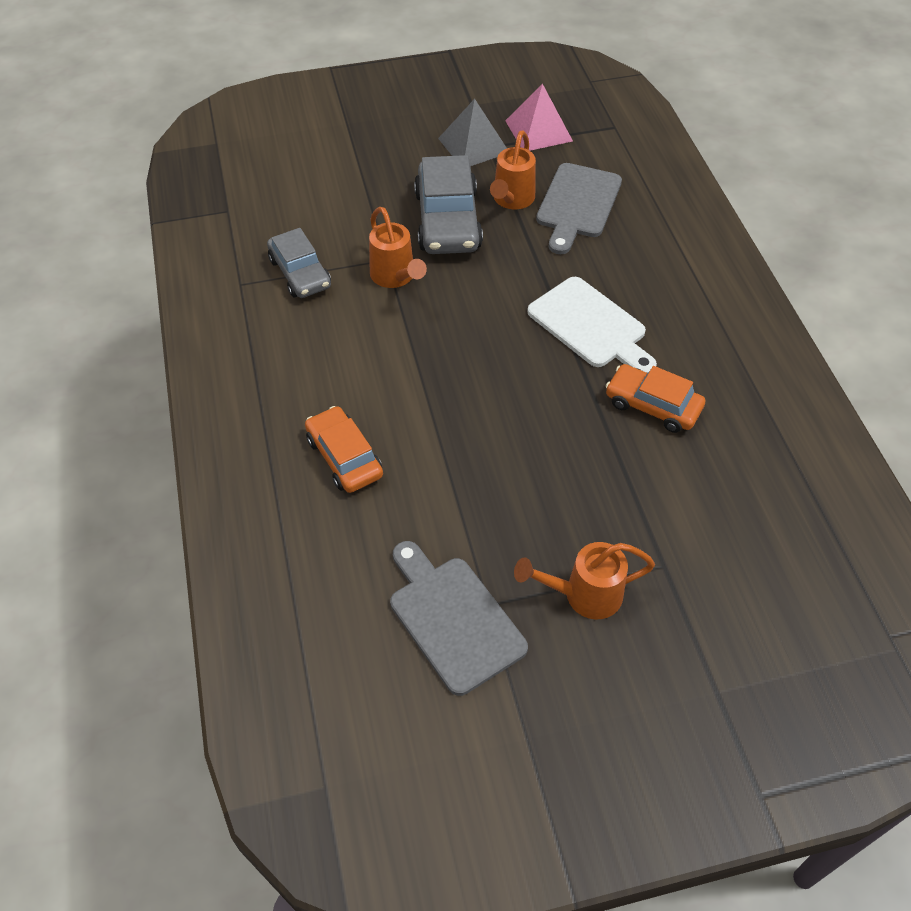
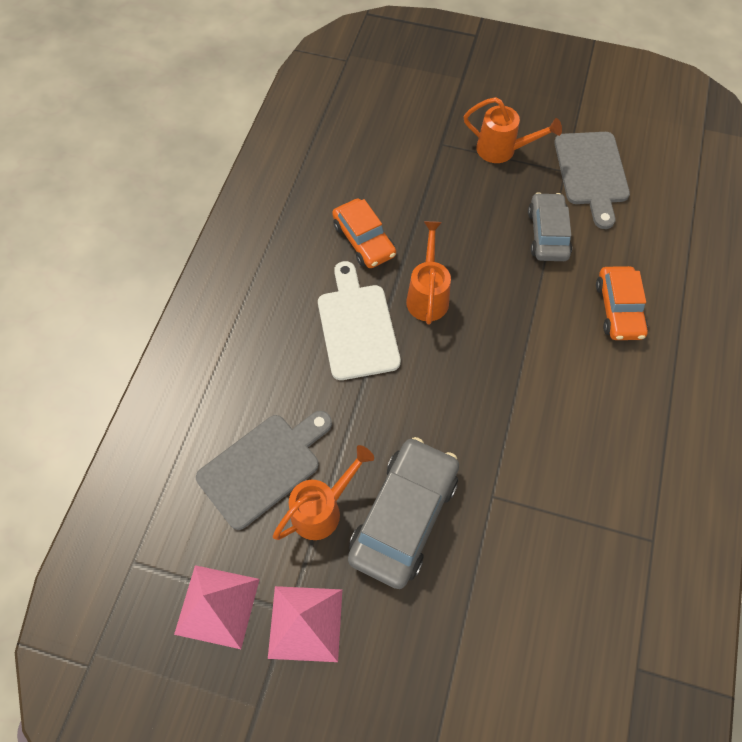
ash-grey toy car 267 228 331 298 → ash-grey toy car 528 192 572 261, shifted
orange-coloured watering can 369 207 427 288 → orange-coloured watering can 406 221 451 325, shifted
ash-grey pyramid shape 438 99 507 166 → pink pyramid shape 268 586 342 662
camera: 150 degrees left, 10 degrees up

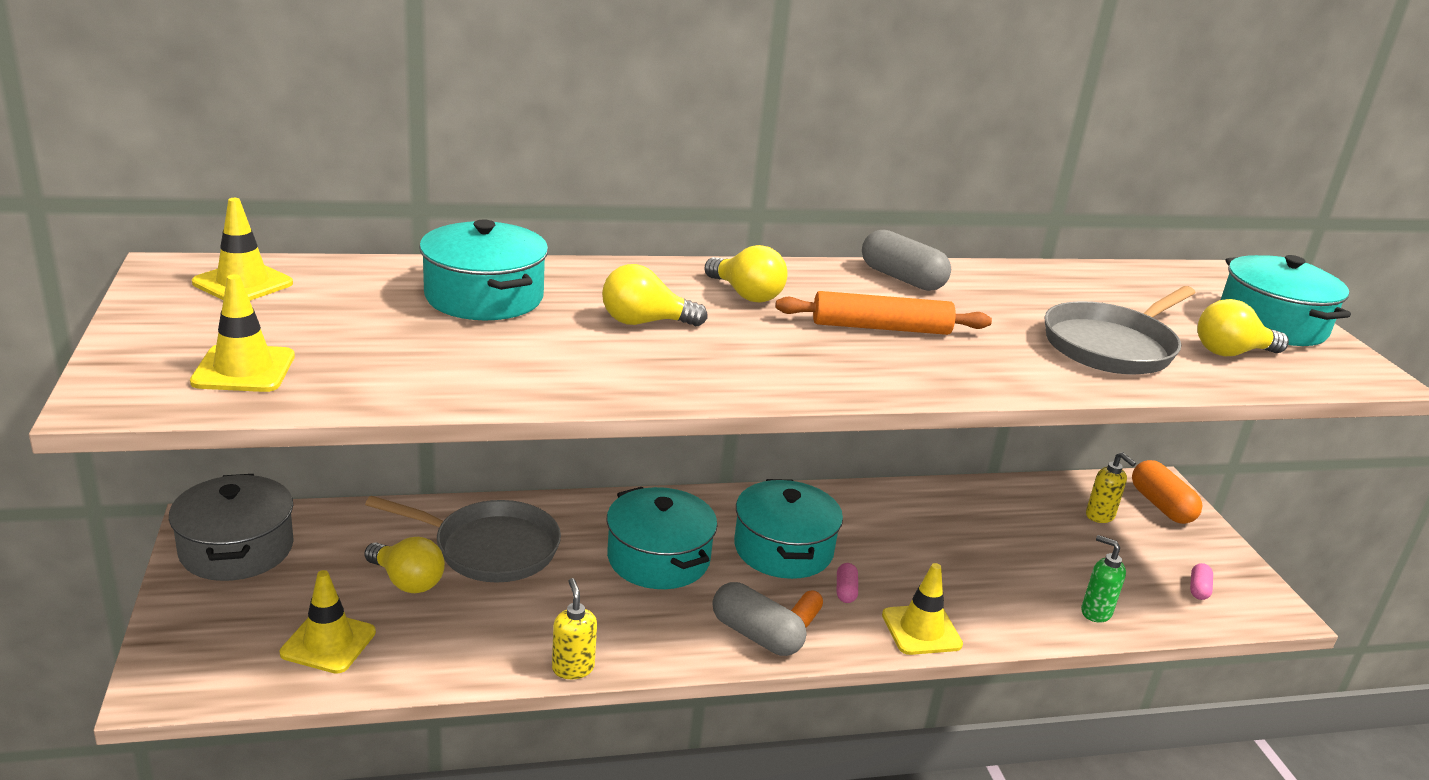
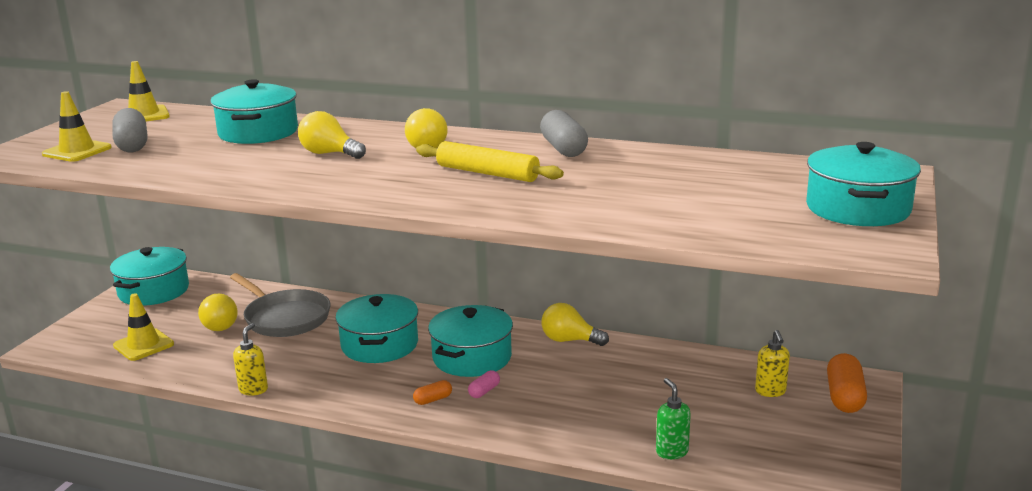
golden safety cone 882 563 963 655 → -
ash-grey skillet 1044 286 1196 374 → -
pink pill 1190 563 1213 600 → -
ash-grey pill 713 582 807 656 → ash-grey pill 112 108 147 152, shifted
golden bulb 1197 299 1289 356 → golden bulb 542 303 609 346, shifted
ash-grey cooking pot 169 474 294 581 → teal cooking pot 110 247 189 306
orange-coloured rolling pin 775 291 992 335 → golden rolling pin 416 141 564 182
camera: 35 degrees right, 5 degrees down

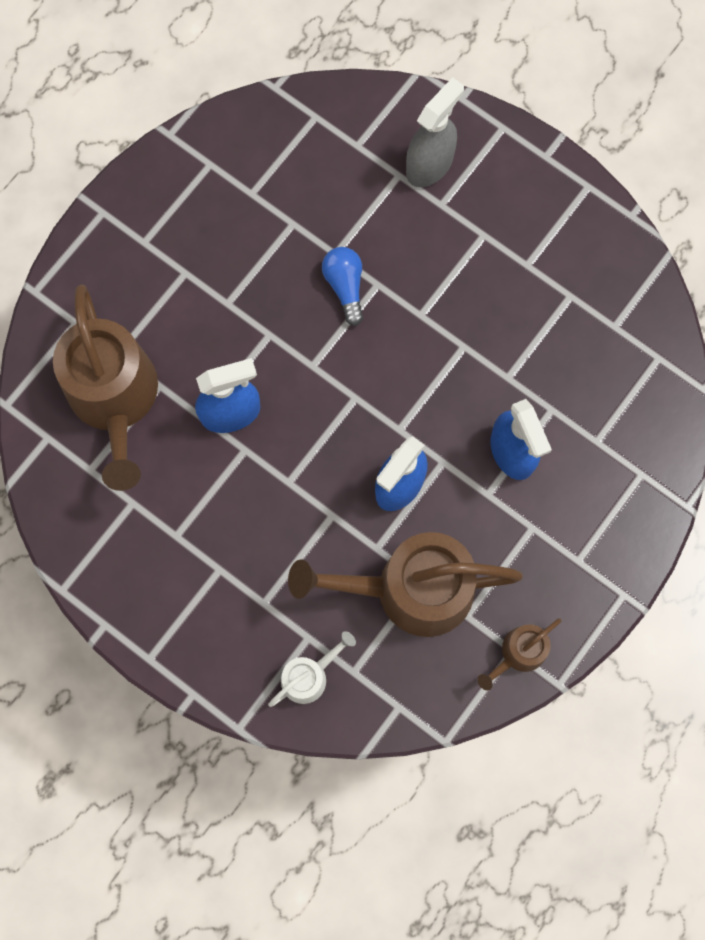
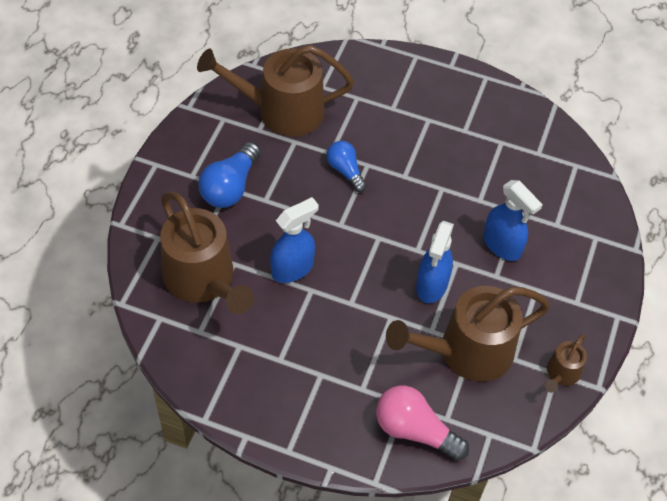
ash-grey spray bottle 406 77 464 187 → -
- → brown watering can 197 45 354 137
- → royal blue bulb 198 142 261 208
pure white watering can 268 631 356 707 → pink bulb 376 386 469 461
camera: 20 degrees left, 20 degrees down

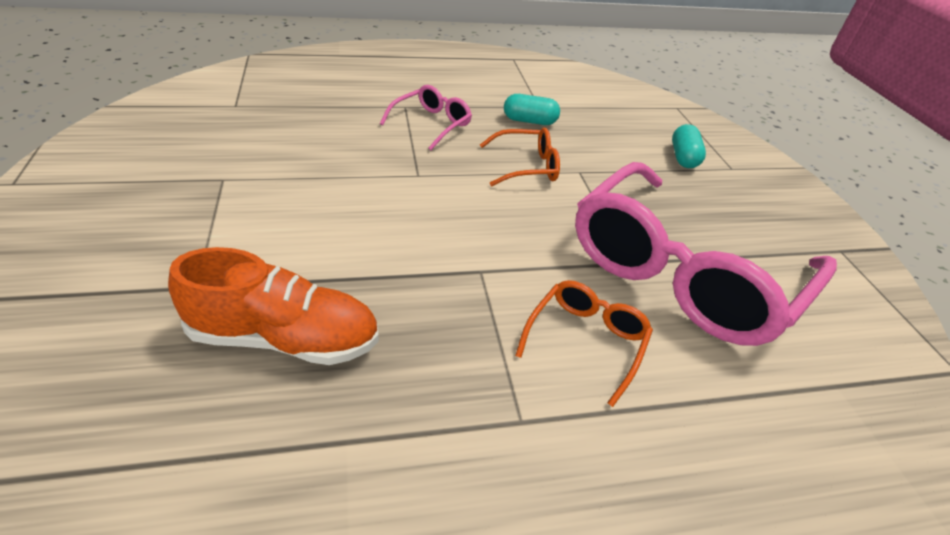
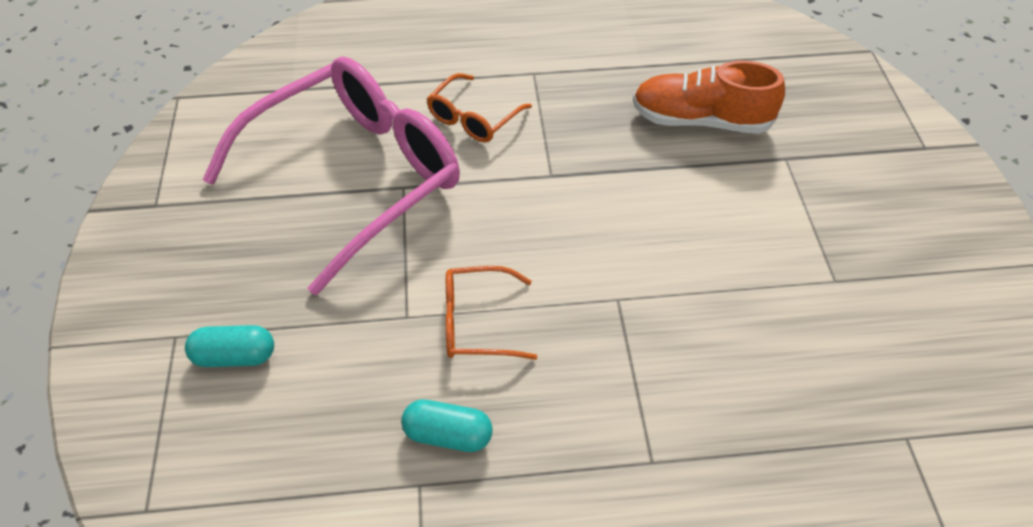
pink glasses 380 85 472 150 → -
teal pill 672 124 706 168 → teal pill 185 325 274 367, 75 degrees clockwise
camera: 170 degrees left, 10 degrees up

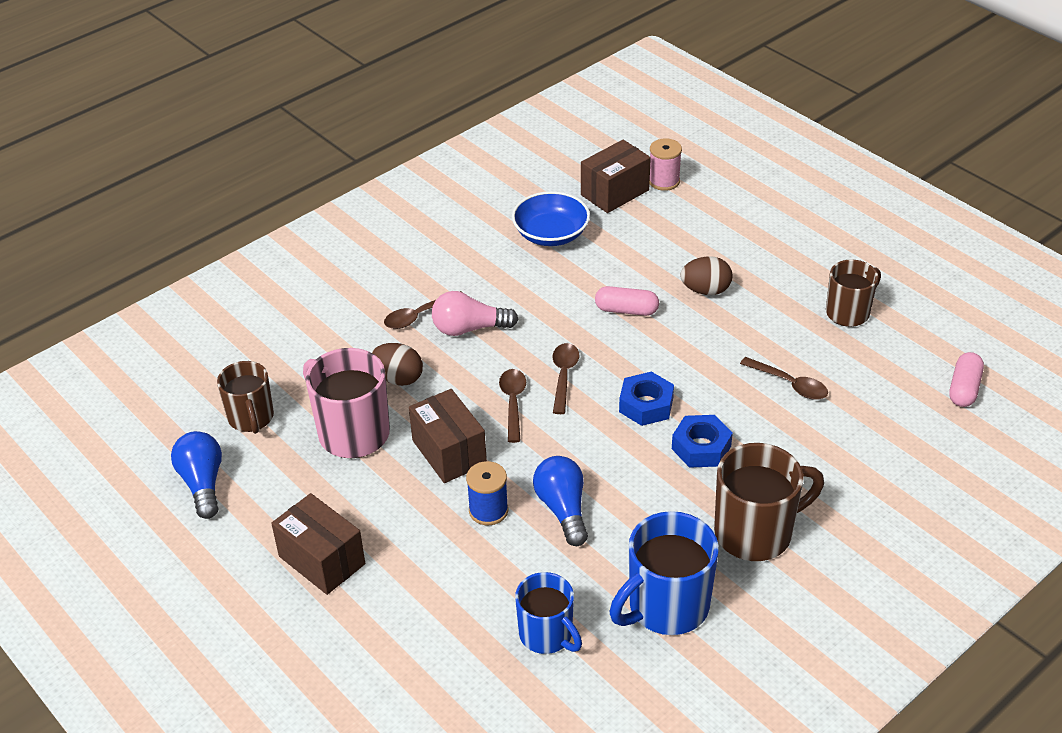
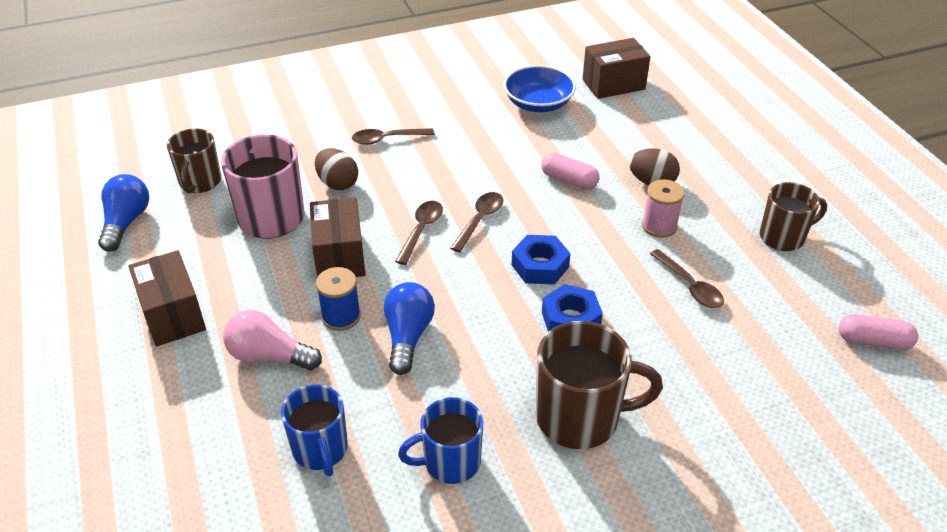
pink bulb 432 291 518 336 → pink bulb 223 310 322 370, shifted
pink reel of thread 650 139 682 191 → pink reel of thread 642 179 684 238, shifted
pink pill 949 352 984 407 → pink pill 839 314 918 350, 60 degrees clockwise
royal blue tea mug 610 511 719 635 → royal blue tea mug 398 397 483 484, x0.66
camera: 20 degrees right, 0 degrees up

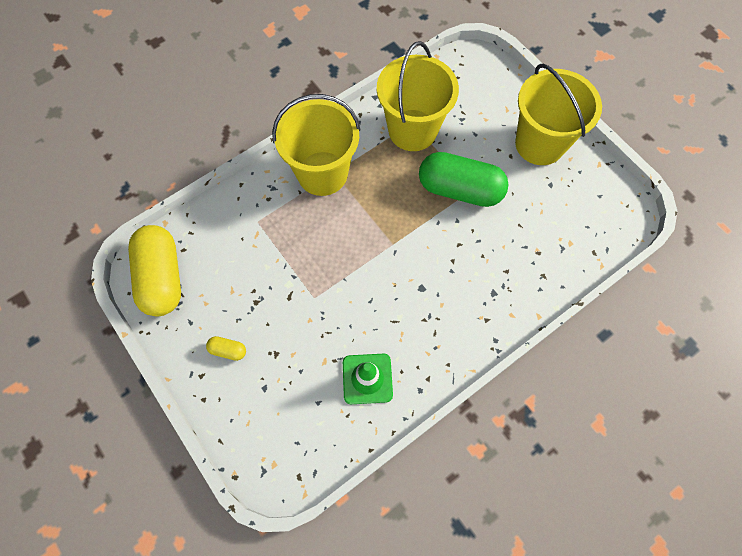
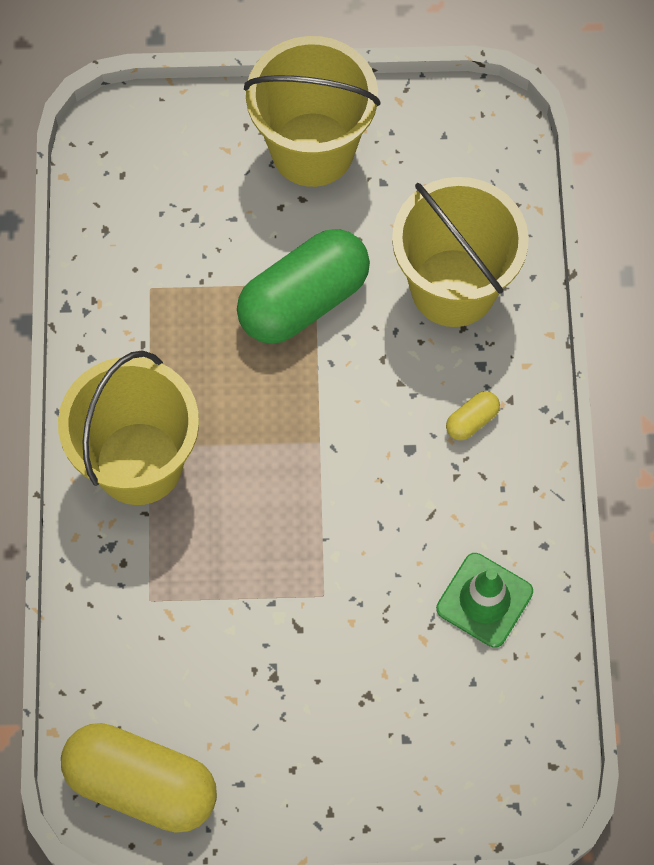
golden pill 206 336 246 361 → golden pill 446 391 500 441, shifted
golden bucket 377 41 459 151 → golden bucket 392 177 529 327, shifted
camera: 55 degrees left, 0 degrees up

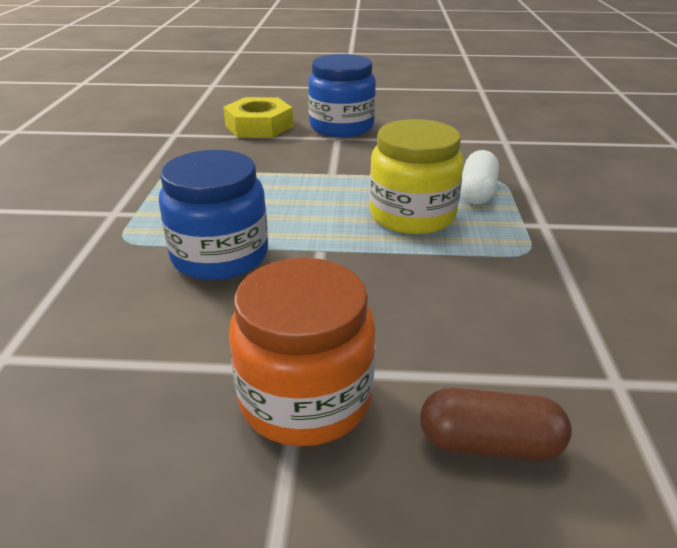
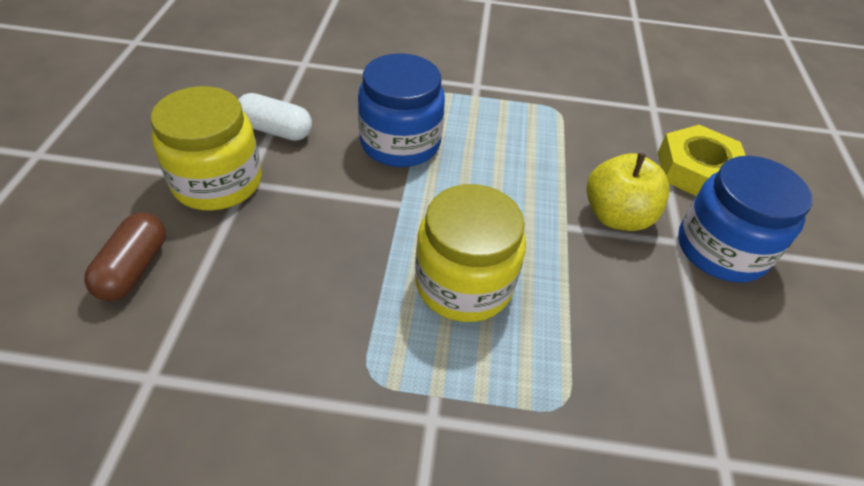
- → golden apple 586 153 669 231
pure white pill 460 150 499 204 → pure white pill 238 93 312 141, shifted
orange-coloured jam jar 229 258 375 446 → golden jam jar 151 86 262 211
camera: 90 degrees right, 15 degrees up

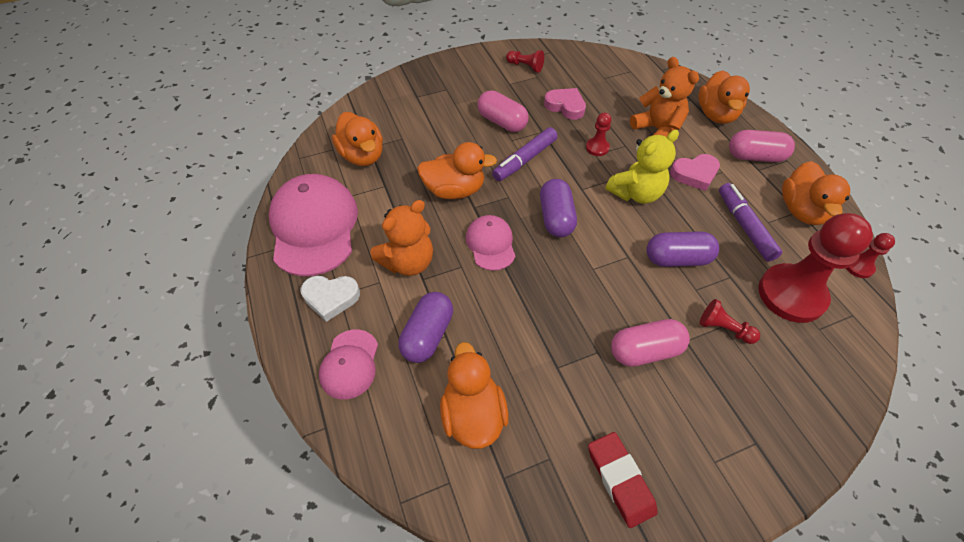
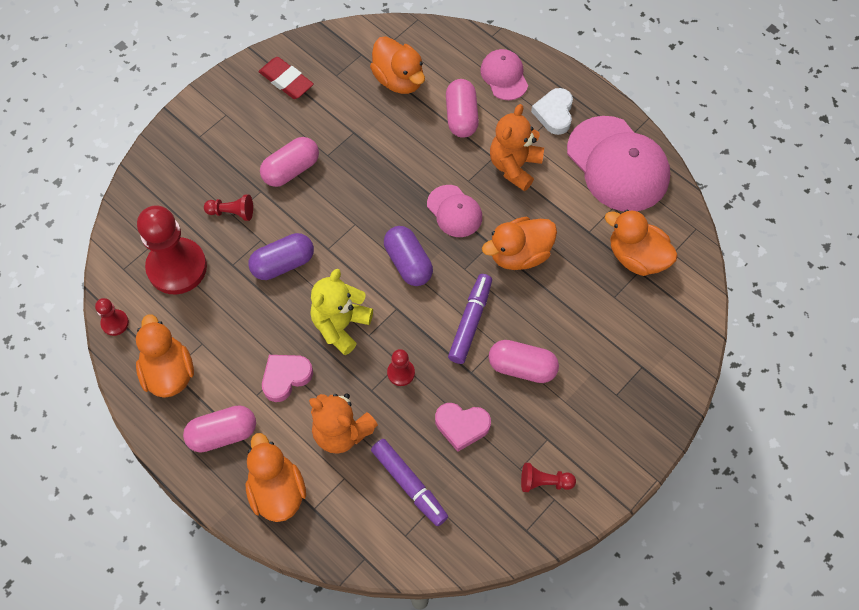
royal purple felt pen 719 183 782 261 → royal purple felt pen 371 439 448 526, shifted
royal purple pill 399 292 453 363 → pink pill 446 79 479 138
pure white heart shape 301 276 360 322 → pure white heart shape 531 88 573 135, 60 degrees counterclockwise
camera: 155 degrees right, 10 degrees up

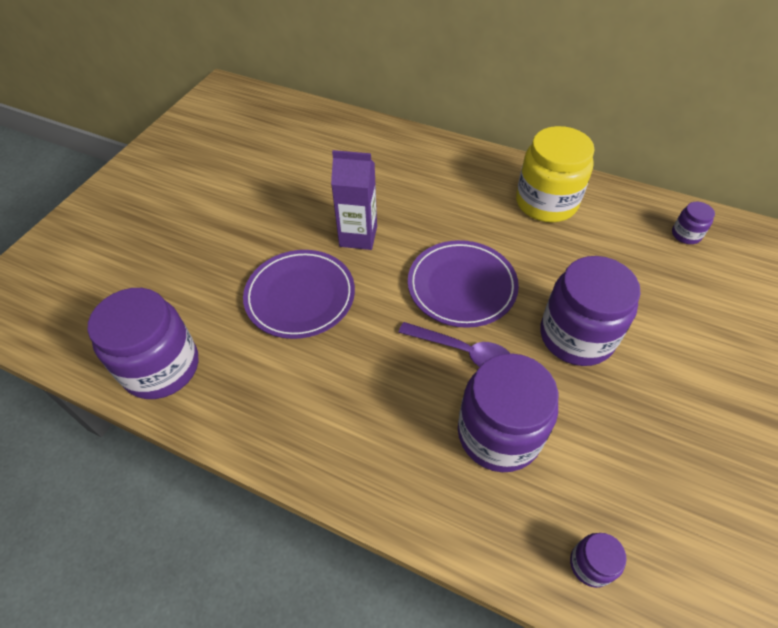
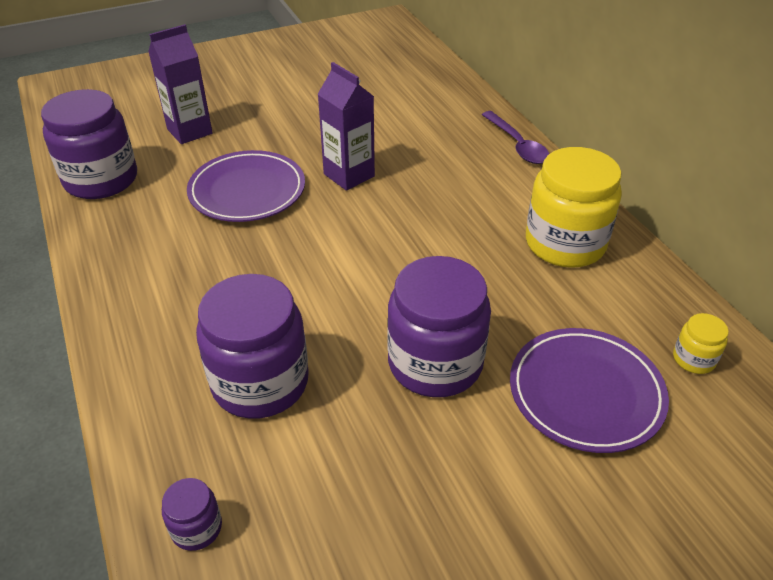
- → royal purple carton 148 24 213 144
royal purple teaspoon 398 322 511 367 → royal purple teaspoon 481 111 549 164, shifted
royal purple plate 408 240 519 328 → royal purple plate 510 328 669 453, shifted
royal purple jam jar 672 202 715 244 → golden jam jar 673 313 729 374
camera: 40 degrees right, 10 degrees down

